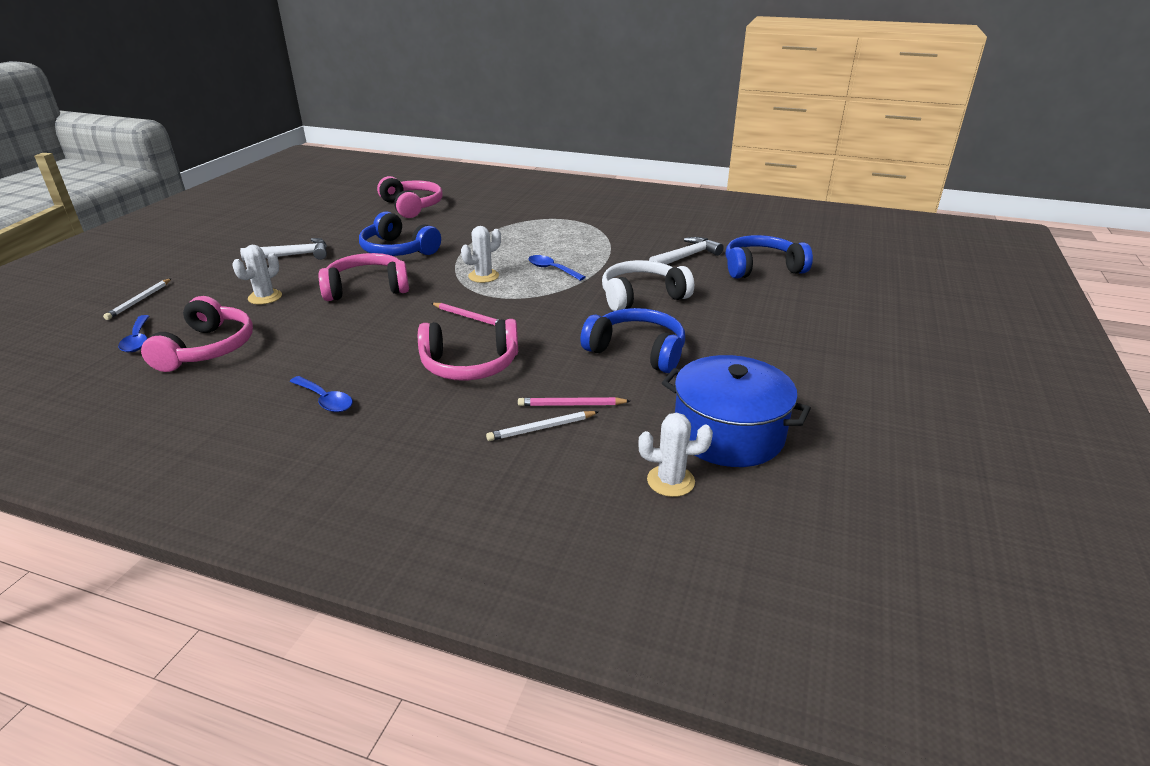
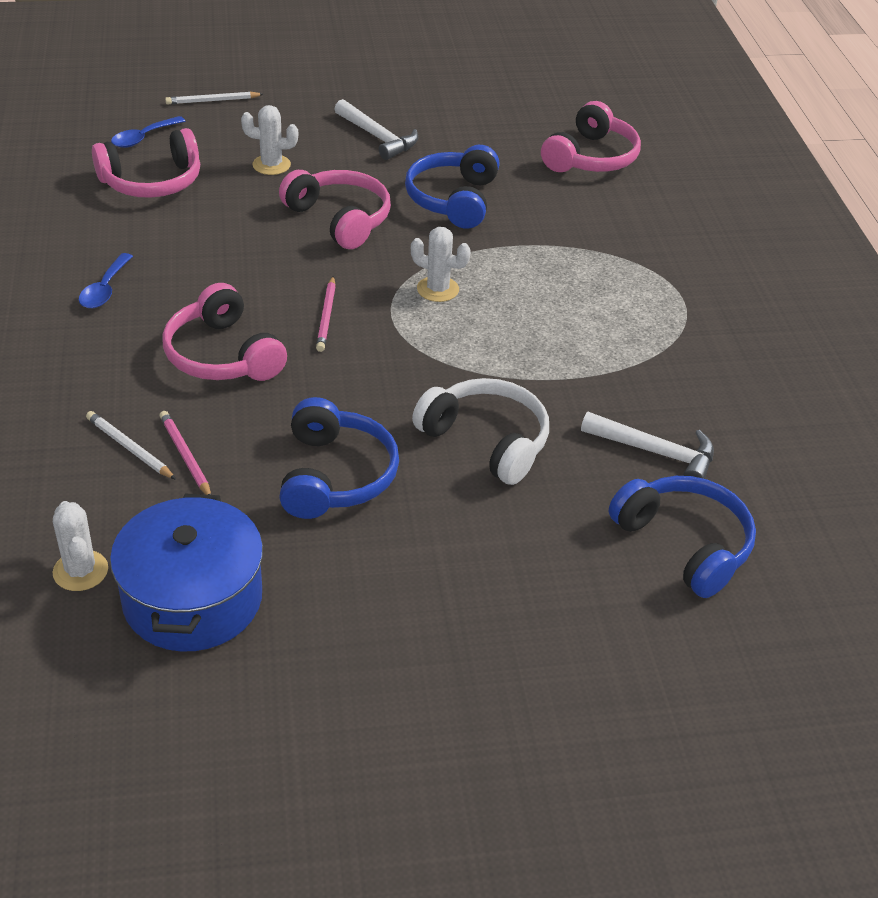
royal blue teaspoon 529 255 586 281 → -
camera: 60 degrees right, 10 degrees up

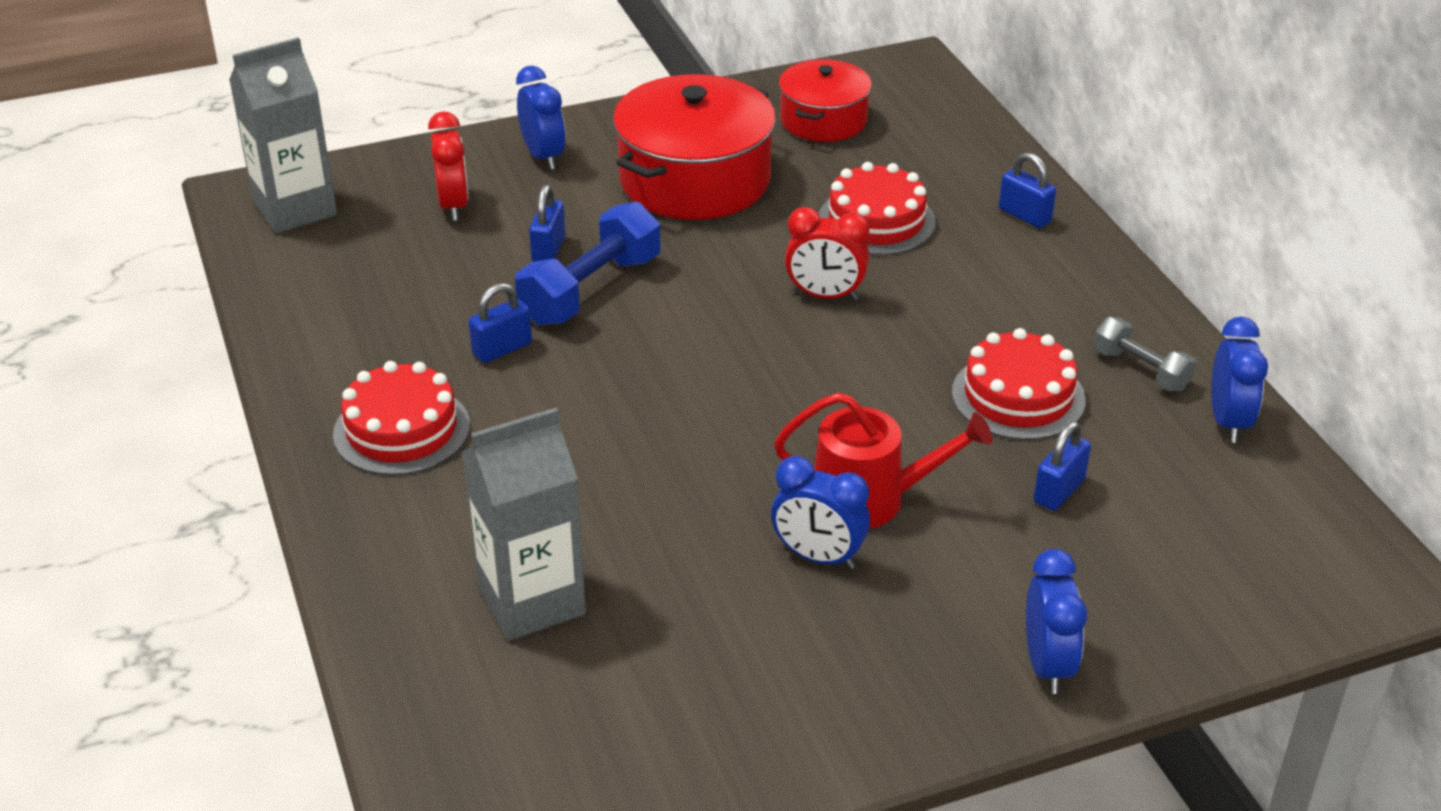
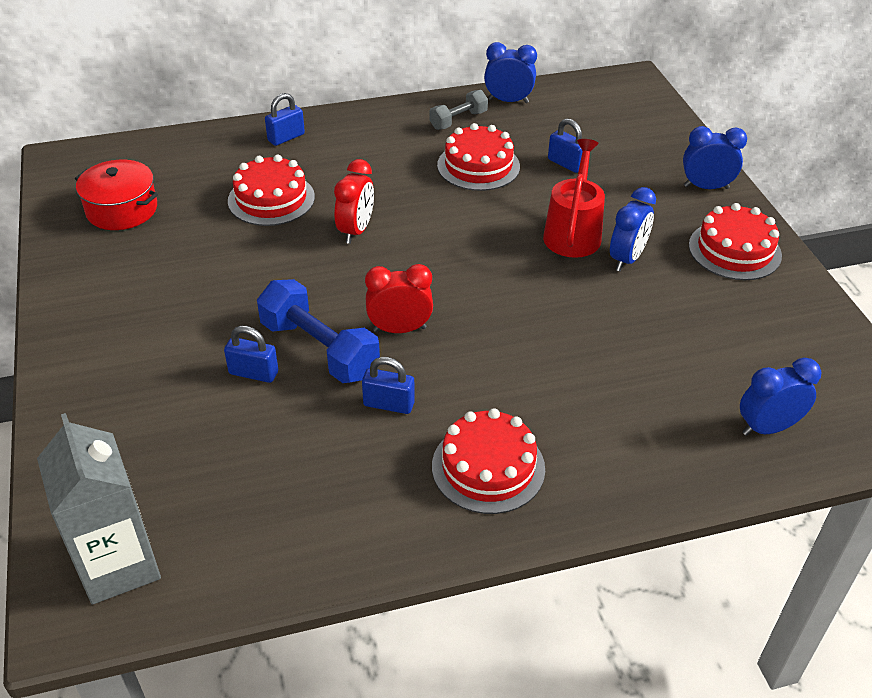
ash-grey carton 462 408 586 641 → -
scarlet cooking pot 613 74 776 220 → -
- → scarlet cake 689 203 782 280
scarlet alarm clock 428 111 469 221 → scarlet alarm clock 365 264 433 333, shifted
royal blue alarm clock 516 66 566 170 → royal blue alarm clock 740 358 822 436, shifted
royal blue small lock 468 283 532 363 → royal blue small lock 362 357 415 414, 45 degrees counterclockwise
camera: 85 degrees left, 5 degrees up

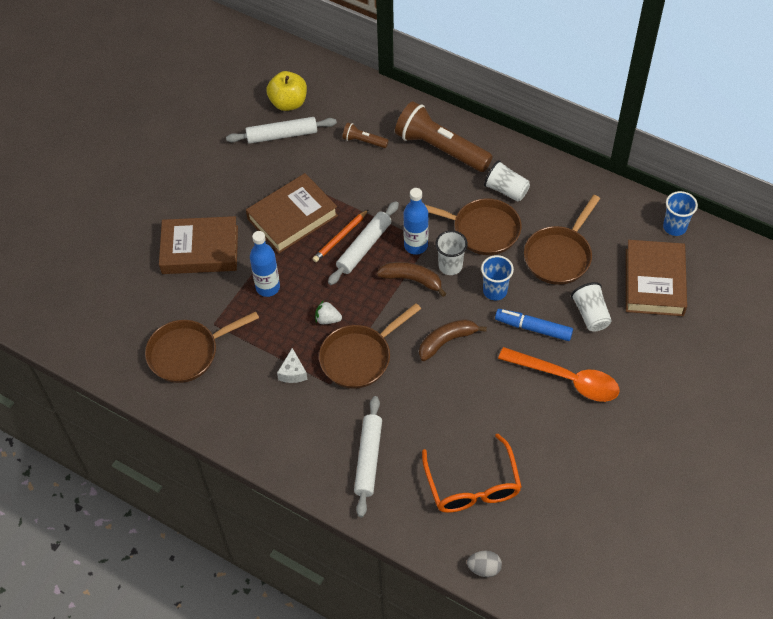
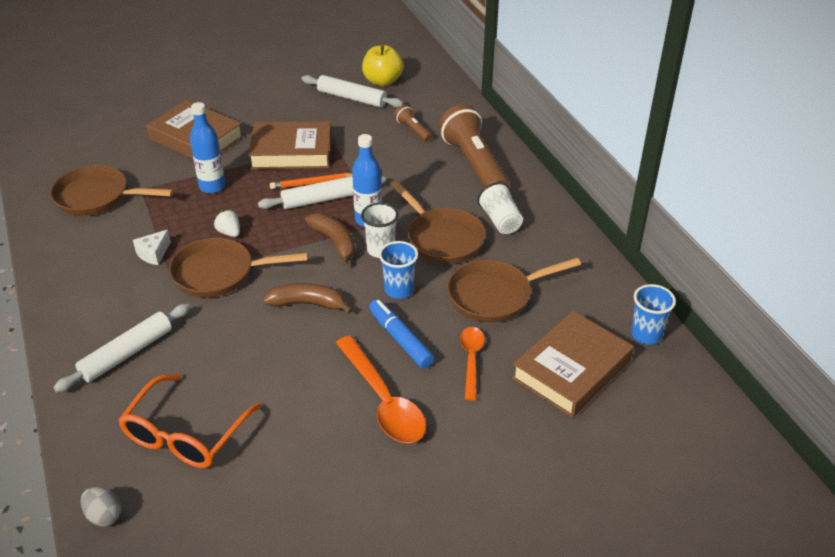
pure white beaker 571 282 612 332 → orange-coloured teaspoon 460 327 485 400
camera: 35 degrees right, 15 degrees down

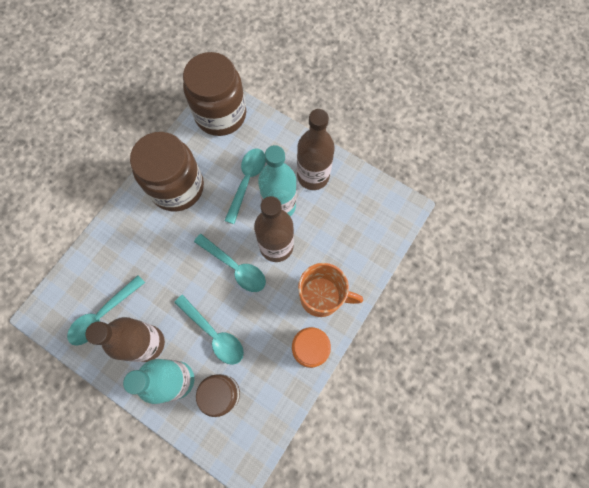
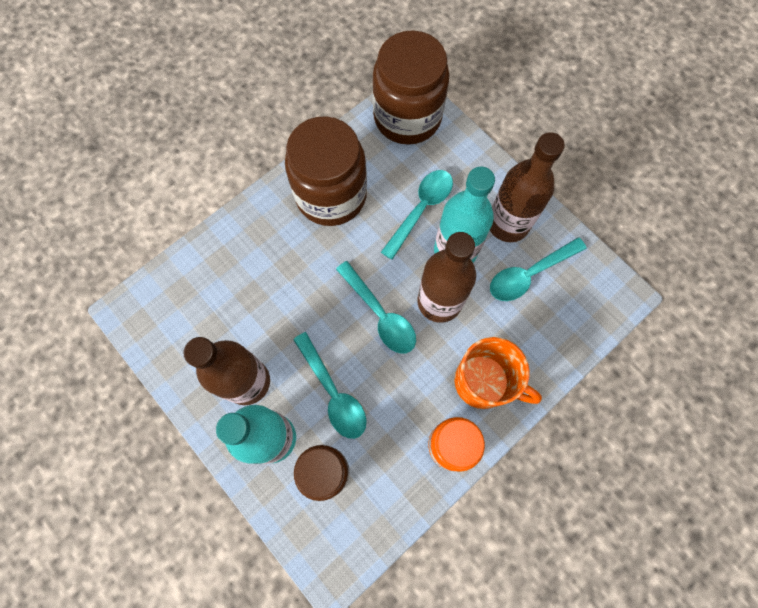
teal teaspoon 67 275 145 346 → teal teaspoon 490 237 586 301, shifted
camera: 15 degrees right, 0 degrees up

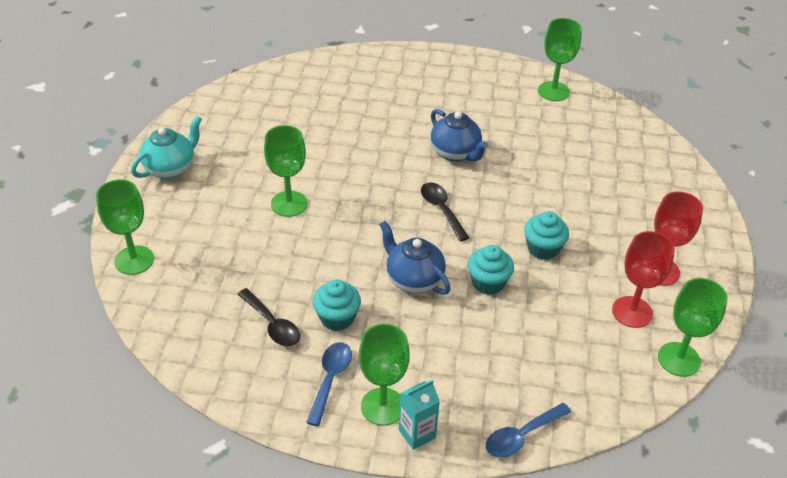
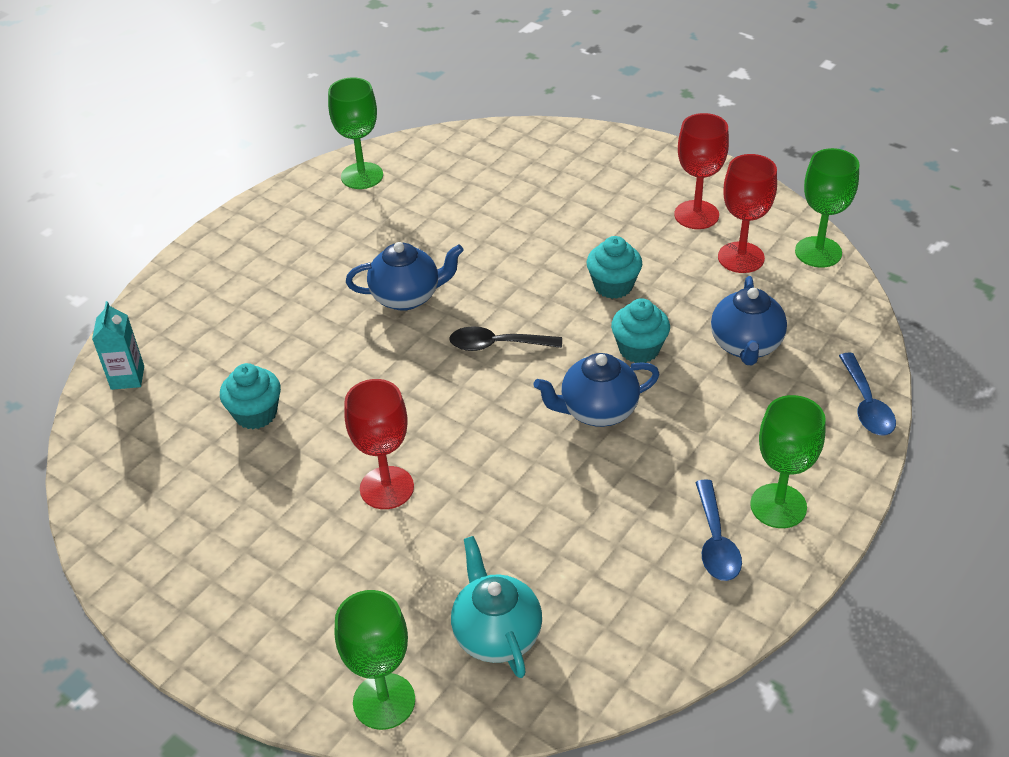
ebony teaspoon 237 288 300 347 → -
- → royal blue teapot 711 276 787 365
teal teapot 131 116 202 179 → teal teapot 451 536 542 678, shifted
teal cupcake 313 279 361 331 → teal cupcake 220 363 281 429, shifted
teal carton 399 380 440 450 → teal carton 92 301 144 390, shifted
green chalice 264 125 307 217 → scarlet chalice 344 379 414 509
royal blue teaspoon 306 342 352 426 → royal blue teaspoon 695 479 742 581, 135 degrees counterclockwise
camera: 60 degrees left, 0 degrees up

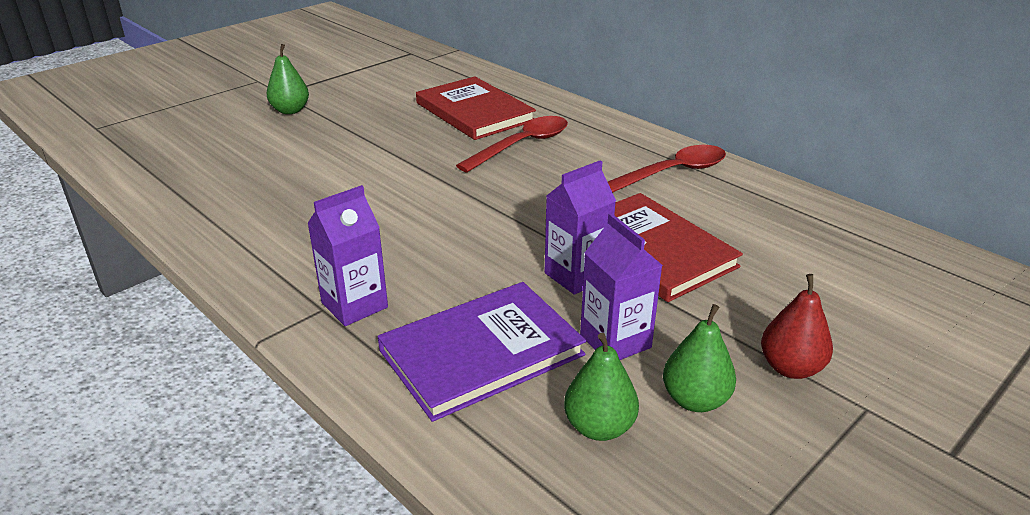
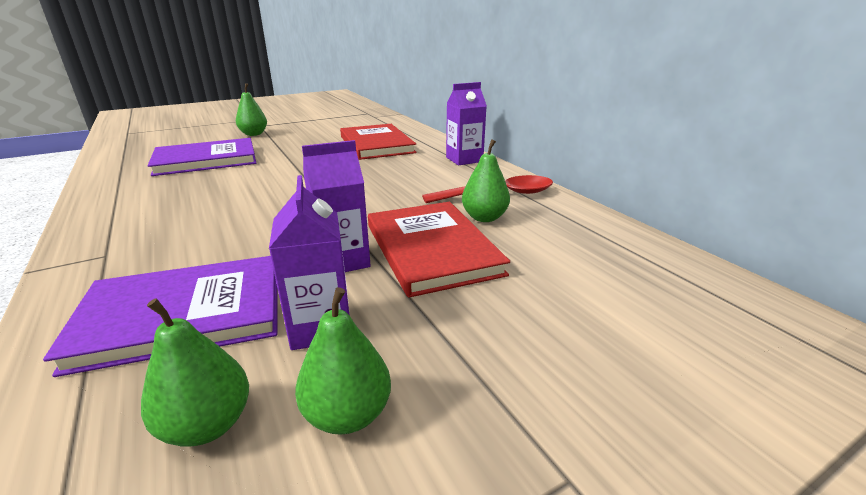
scarlet teaspoon 456 116 568 173 → -
scarlet pear 761 274 833 379 → -
- → royal purple hardcover 148 138 256 176
- → green pear 462 139 510 222
royal purple carton 307 185 388 326 → royal purple carton 446 82 487 165, shifted
camera: 15 degrees right, 5 degrees down

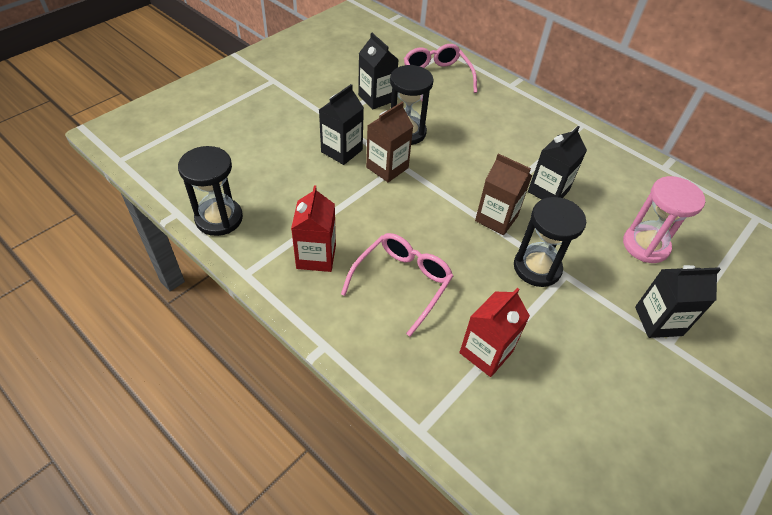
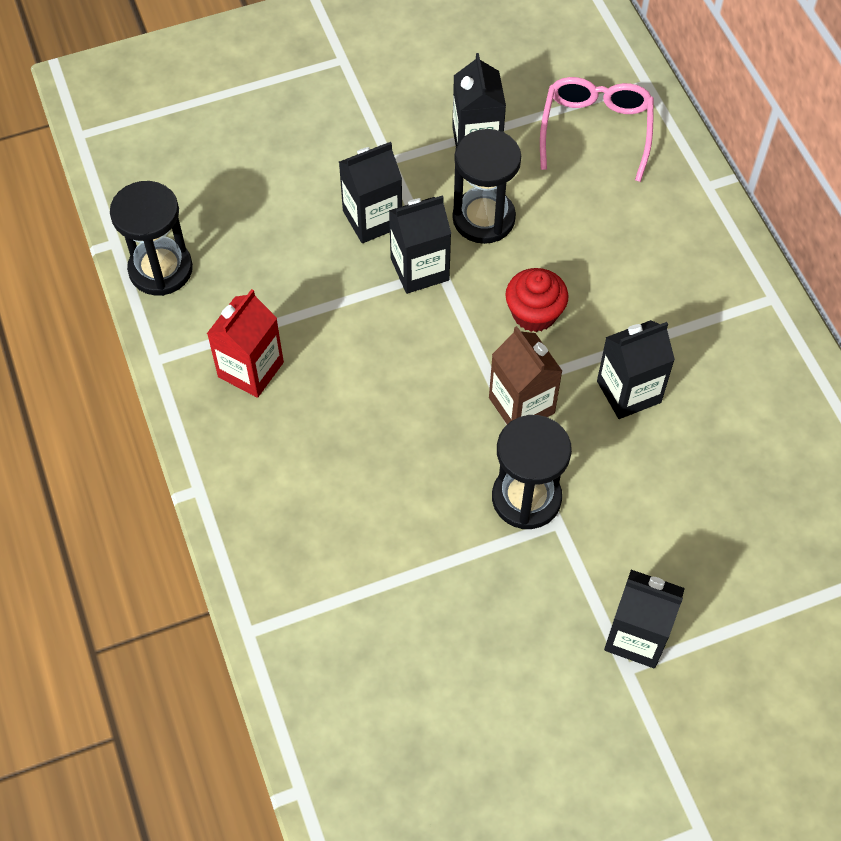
pink glasses 341 233 453 337 → -
scarlet carton 459 288 530 377 → -
pink sand timer 623 176 705 263 → -
- → scarlet cupcake 505 268 569 332
brown carton 366 102 414 182 → ebony carton 389 195 451 294
camera: 30 degrees right, 10 degrees up

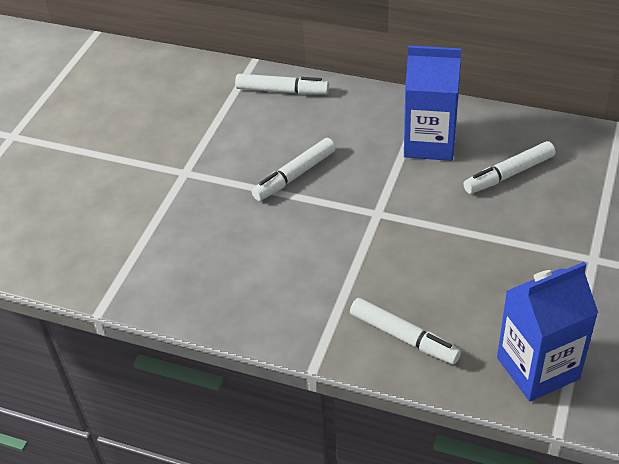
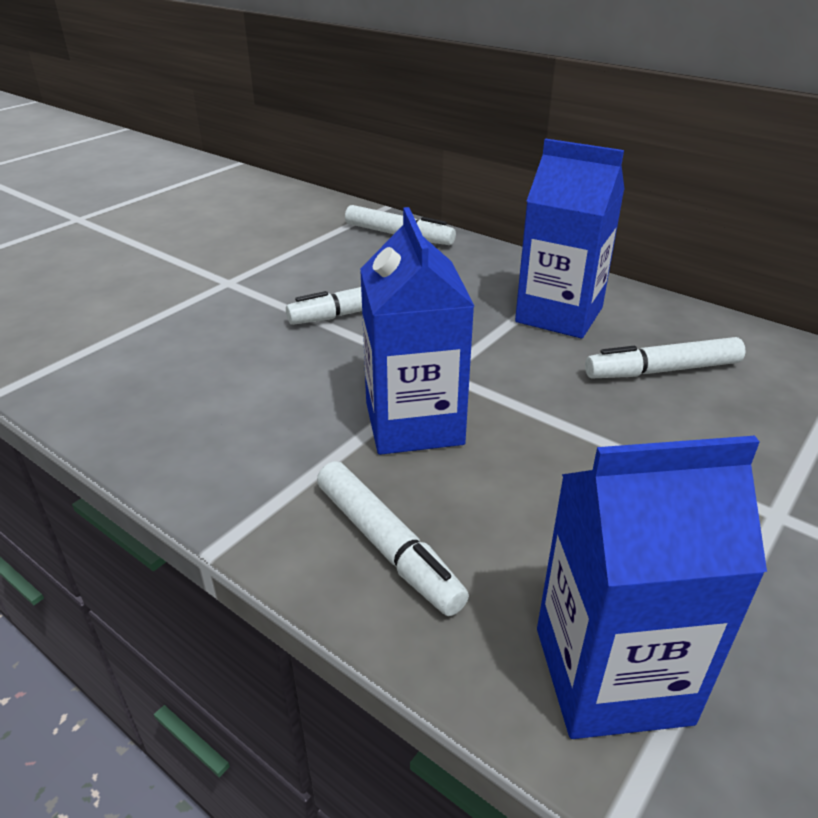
- → royal blue carton 360 207 474 455
camera: 15 degrees right, 10 degrees down

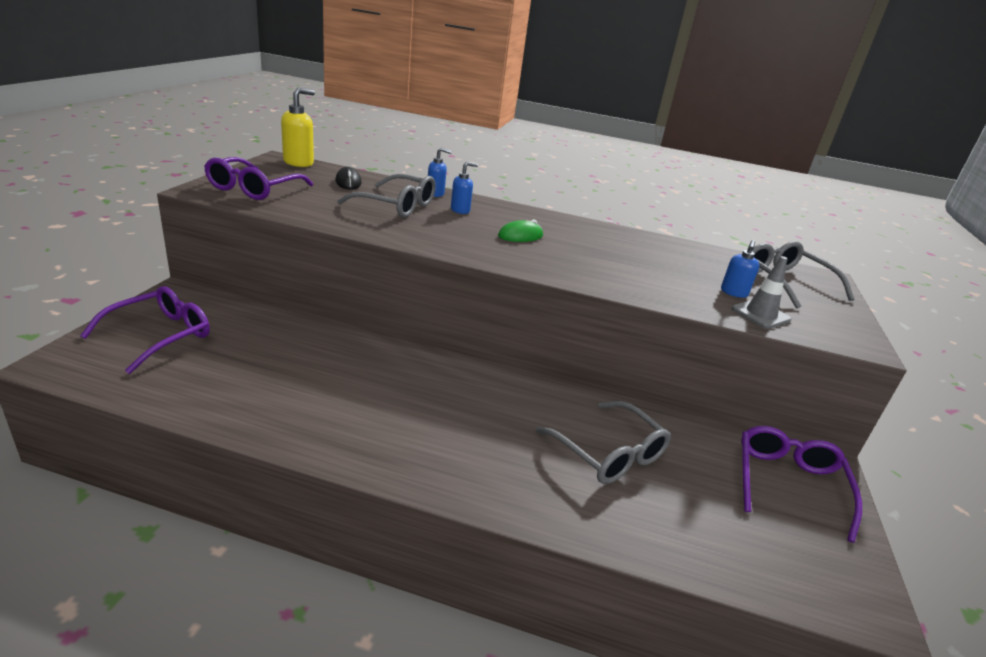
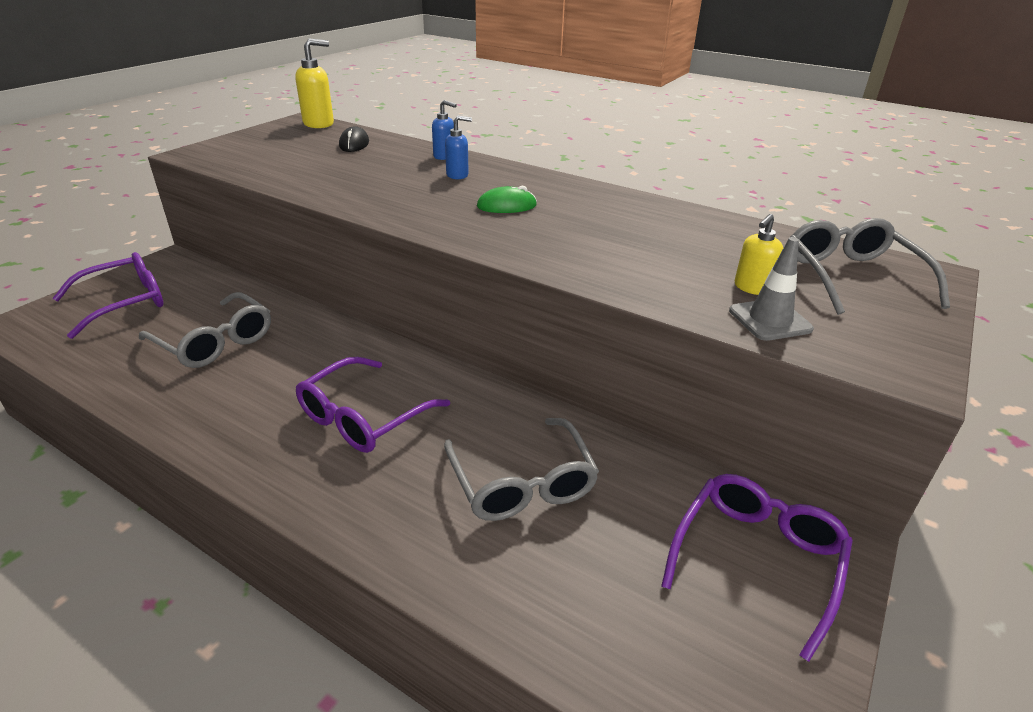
royal purple glasses 204 157 313 200 → royal purple glasses 296 357 450 453, shifted
ash-grey glasses 337 174 436 218 → ash-grey glasses 139 292 271 368, shifted
royal blue soap dispenser 721 240 760 298 → golden soap dispenser 735 214 783 295
camera: 20 degrees right, 5 degrees up

